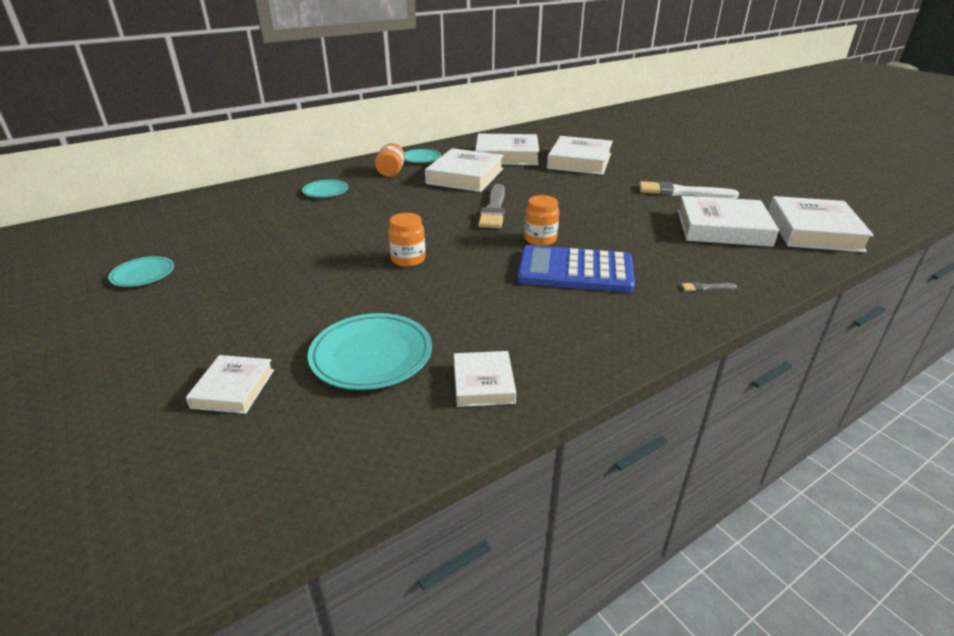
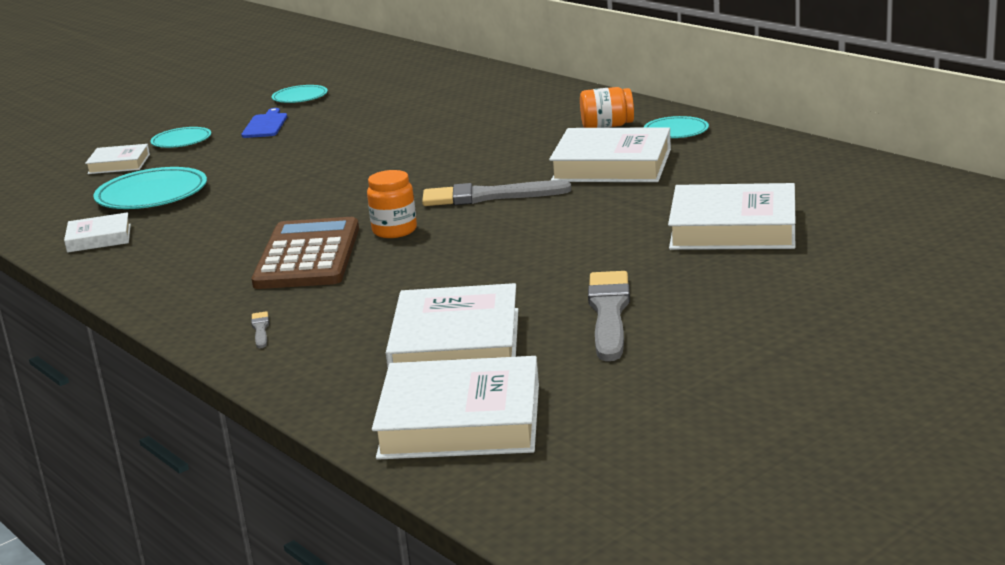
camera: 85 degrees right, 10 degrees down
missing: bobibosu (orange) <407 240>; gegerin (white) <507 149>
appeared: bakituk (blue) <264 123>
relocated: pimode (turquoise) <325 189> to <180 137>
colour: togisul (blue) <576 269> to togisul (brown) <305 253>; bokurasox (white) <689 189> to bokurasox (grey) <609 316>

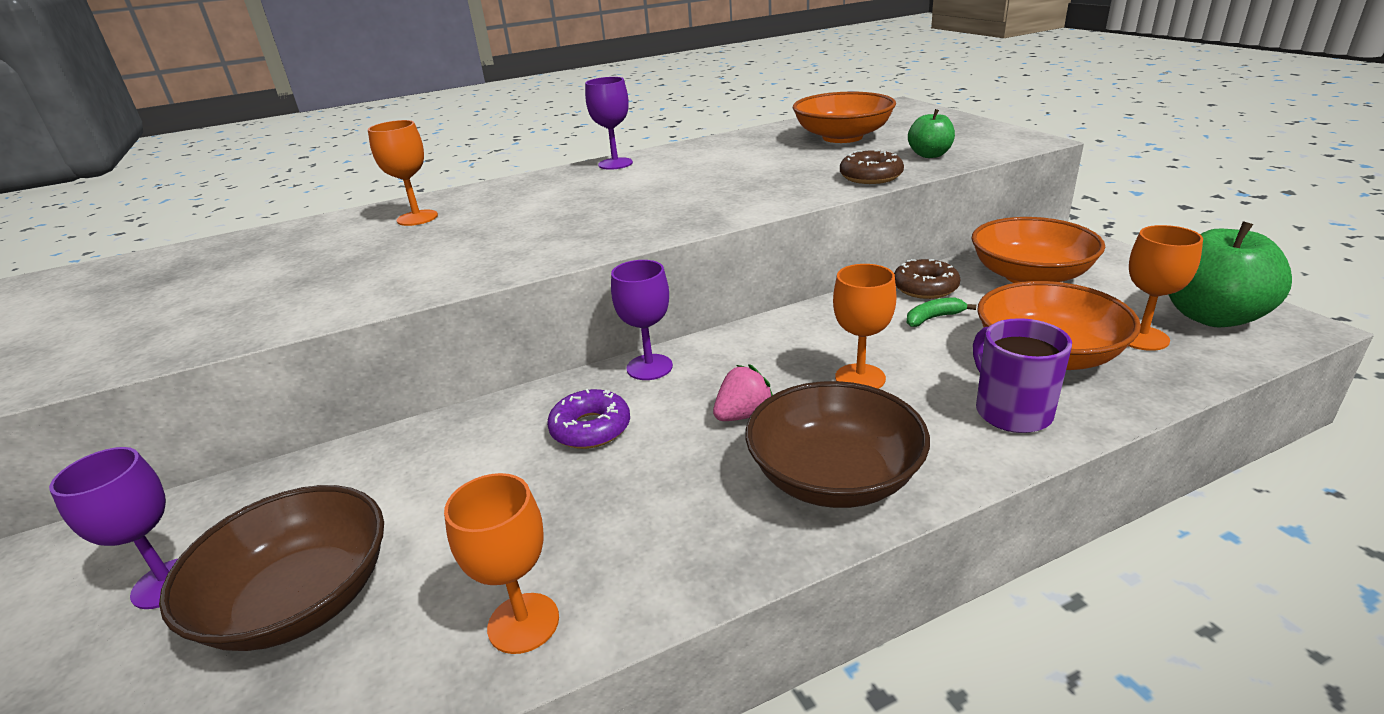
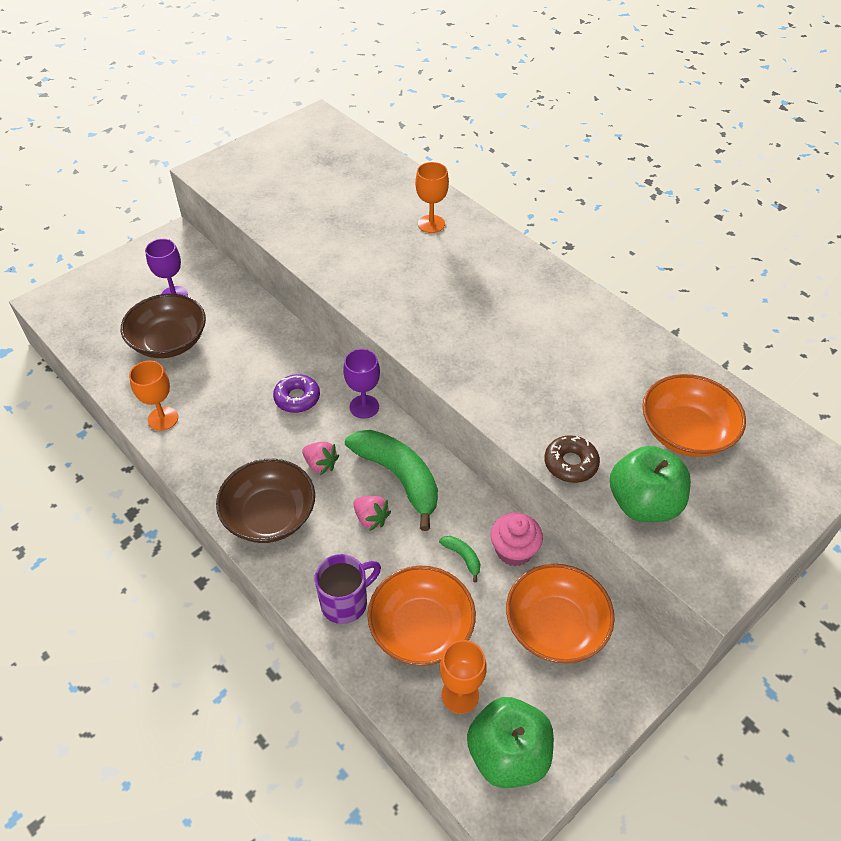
camera: 70 degrees right, 20 degrees up
missing: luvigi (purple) <609 123>
appeared: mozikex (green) <391 480>
exchanged: luvigi (orange) <864 326> to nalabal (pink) <372 513>; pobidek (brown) <927 279> to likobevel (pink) <516 539>
size: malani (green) <931 133> = <650 484> x1.79

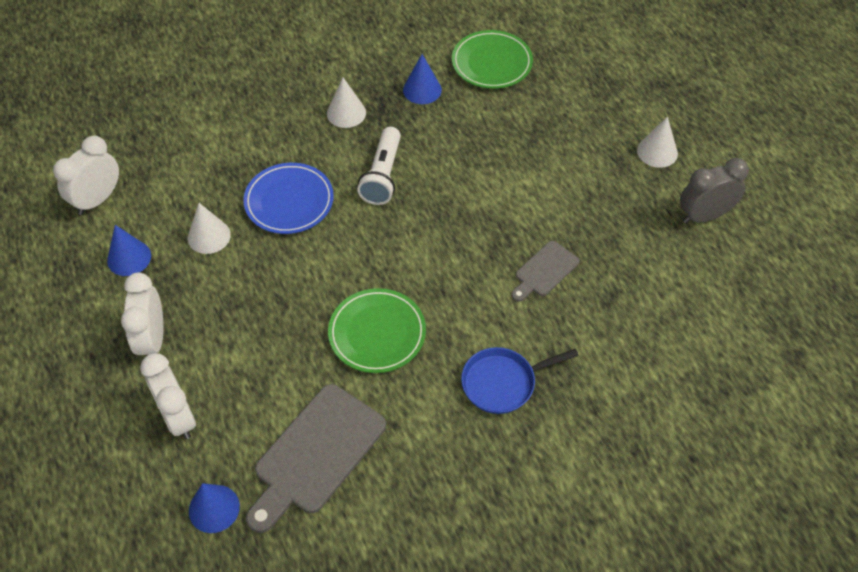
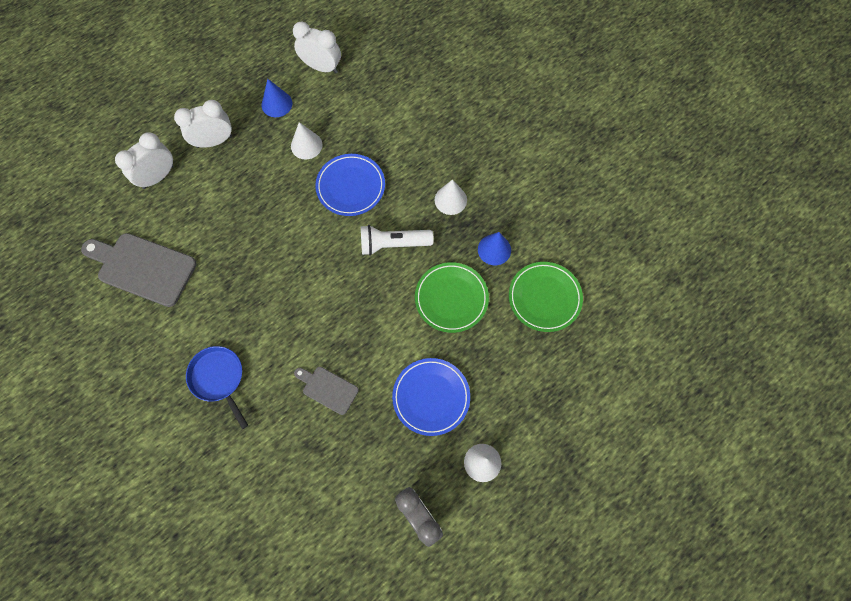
camera: 75 degrees right, 15 degrees up
missing: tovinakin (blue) <214 508>
appeared: pimode (blue) <431 397>
relocated: pimode (green) <377 330> to <452 297>

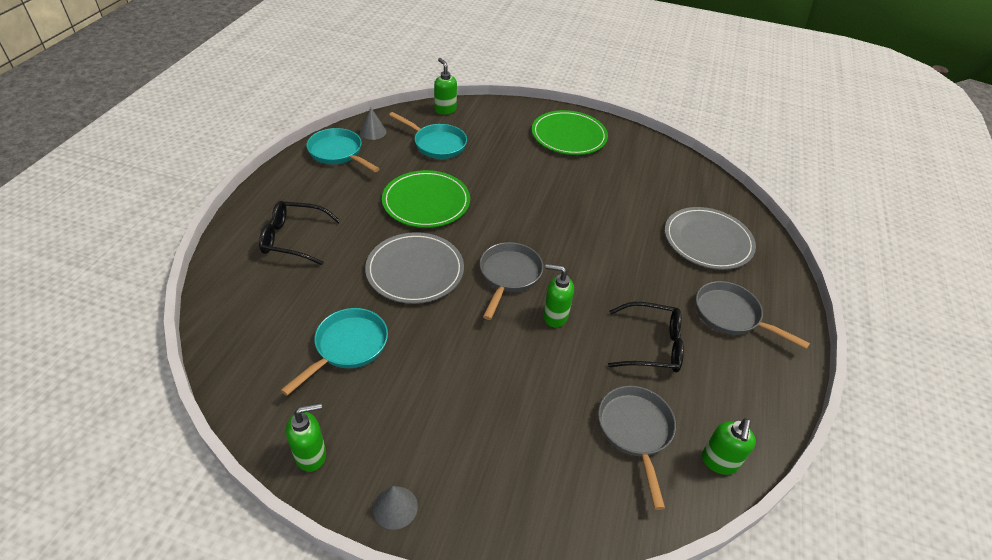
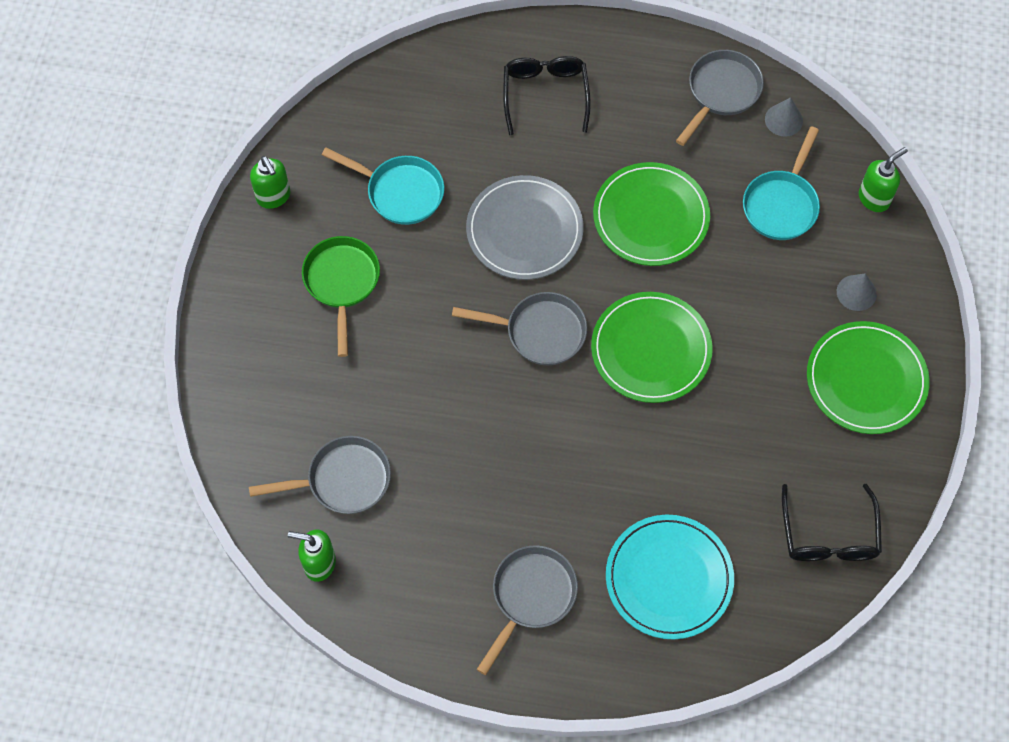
camera: 85 degrees right, 20 degrees up
missing: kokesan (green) <558 295>
appeared: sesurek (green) <341 296>; pimode (green) <652 347>
relocated: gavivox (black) <646 337> to <832 522>; tovinakin (grey) <395 508> to <857 292>
colour: pimode (grey) <710 238> to pimode (turquoise) <670 577>; sesurek (turquoise) <343 150> to sesurek (grey) <720 98>

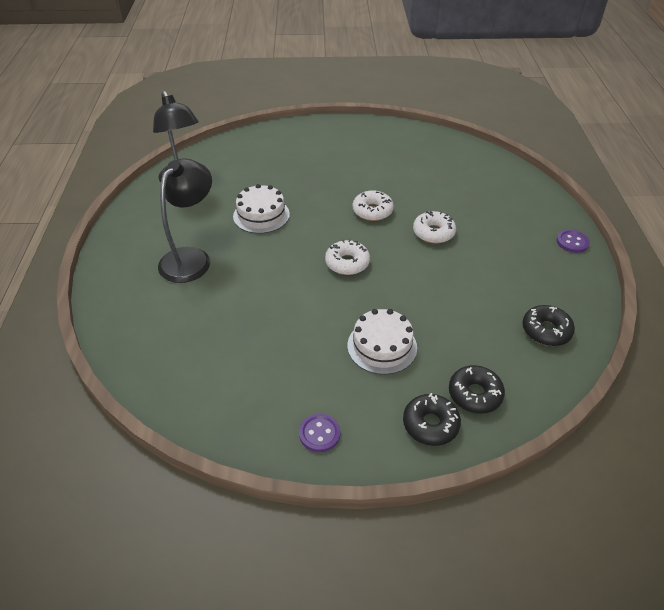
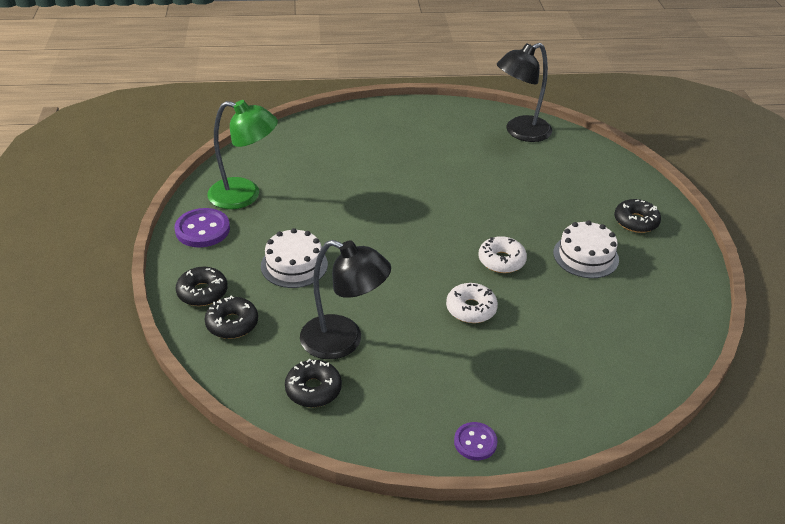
camera: 85 degrees right, 5 degrees down
missing: pobidek (white) <347 257>
appeared: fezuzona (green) <242 154>; pobidek (black) <637 216>
relocated: fezuzona (black) <185 220> to <345 299>; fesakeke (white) <261 209> to <586 249>
size: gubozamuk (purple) <320 432> = <202 227> x1.60

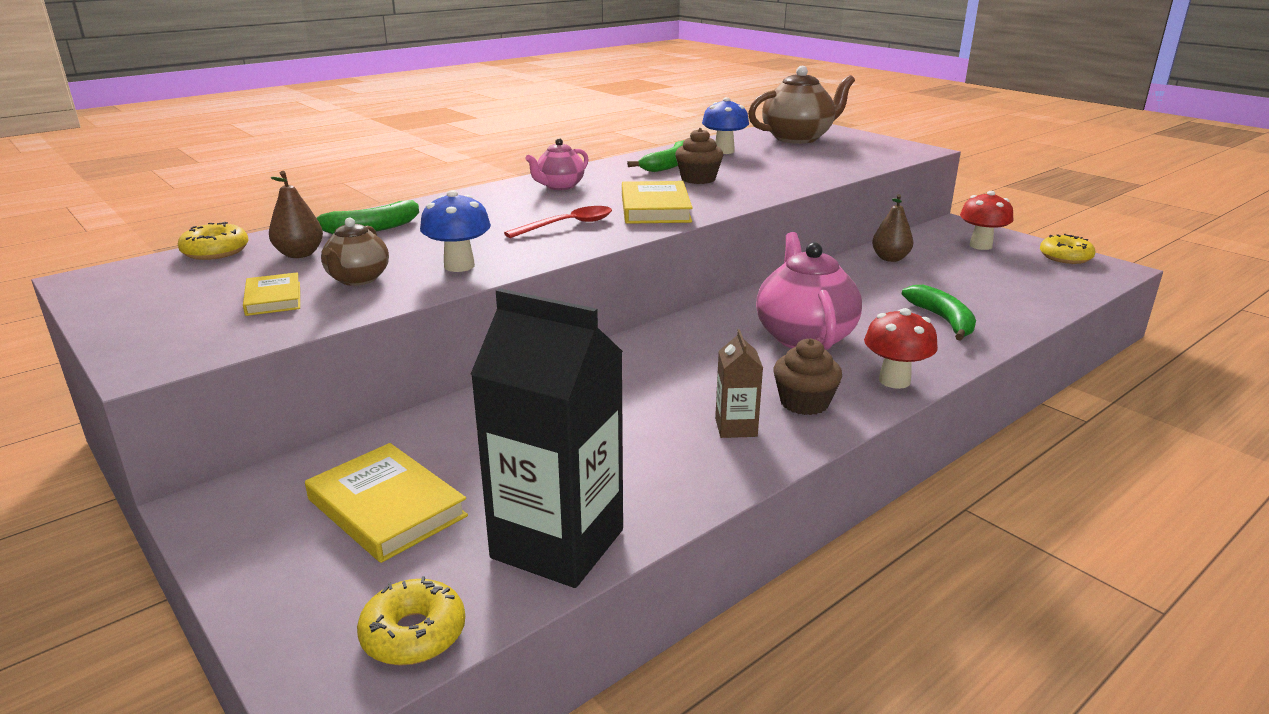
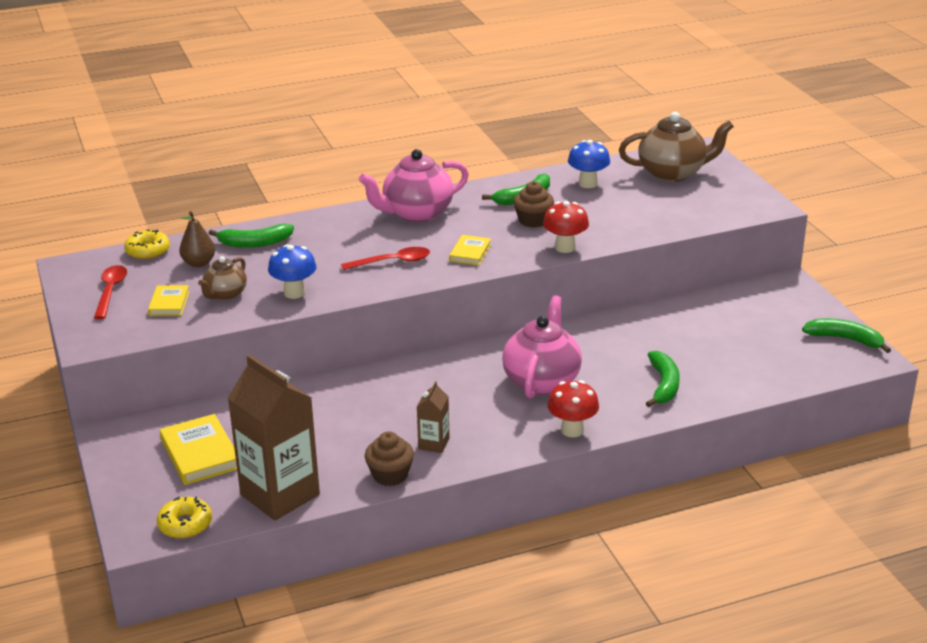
camera: 20 degrees right, 5 degrees up
missing: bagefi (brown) <892 228>
appeared: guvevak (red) <110 292>
relocated: likobevel (brown) <807 376> to <389 459>; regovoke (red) <986 220> to <566 227>
exchanged: pobidek (yellow) <1067 249> to mozikex (green) <846 335>
colour: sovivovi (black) <546 438> to sovivovi (brown) <274 437>
size: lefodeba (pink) <557 164> = <414 185> x1.77; gegerin (yellow) <657 202> = <470 250> x0.60

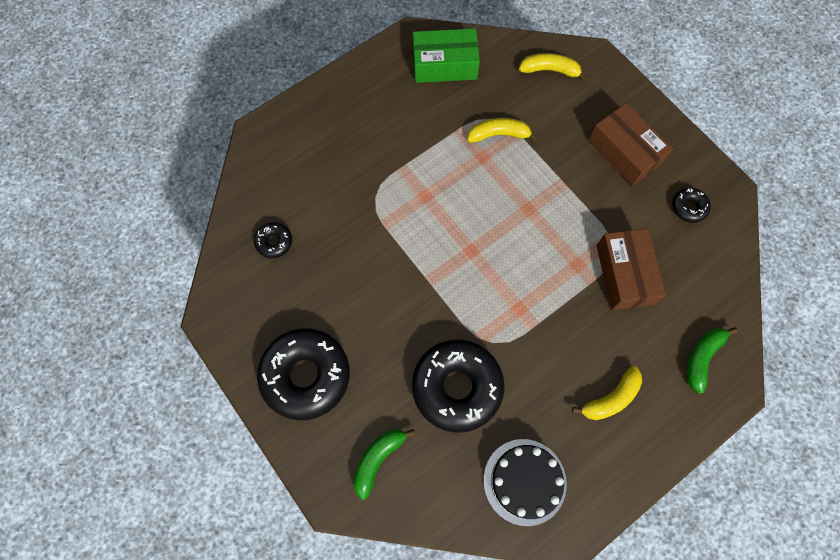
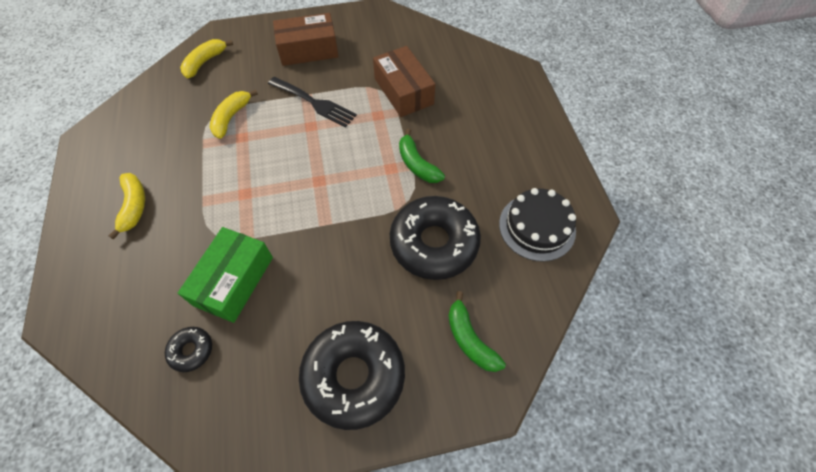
camera: 65 degrees left, 10 degrees down
missing: pobidek (black) <691 205>
appeared: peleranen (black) <312 102>
relocated: mozikex (yellow) <607 393> to <127 206>; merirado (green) <446 56> to <225 275>; mozikex (green) <712 360> to <422 156>
spun: merirado (brown) <631 269> = <404 81> 45 degrees clockwise

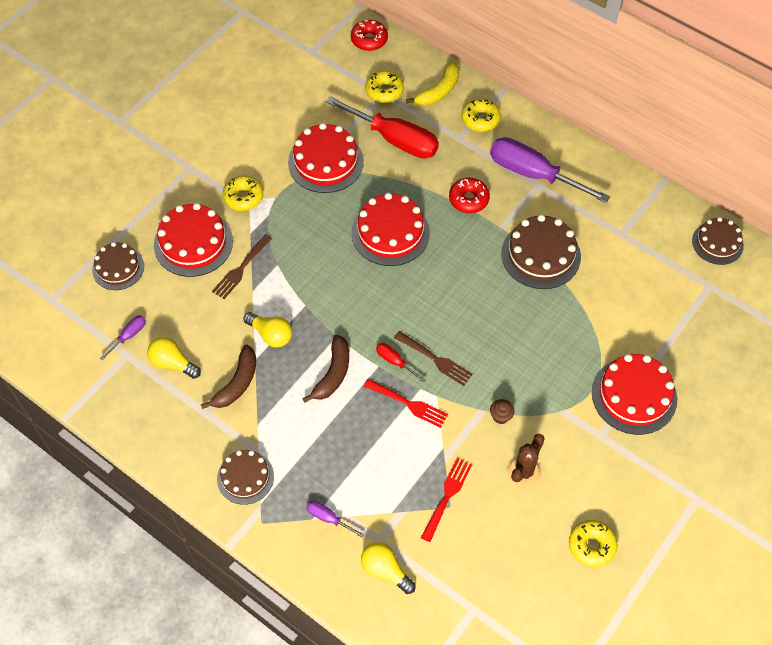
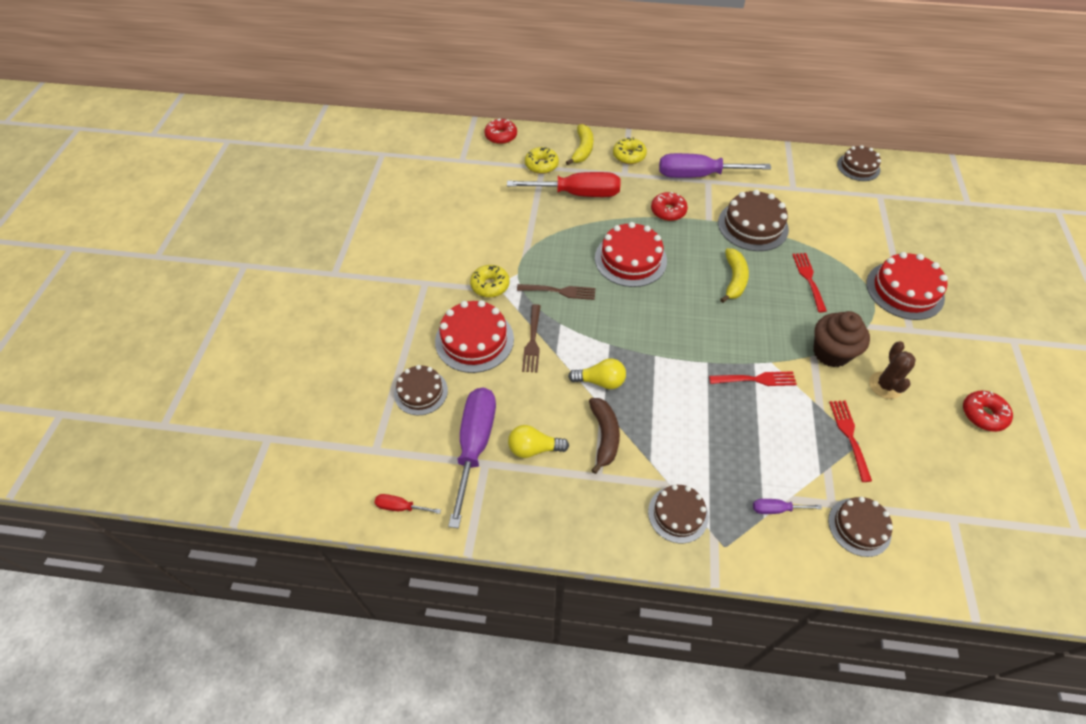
camera: 30 degrees left, 5 degrees down
missing: fesakeke (red) <326 158>; mozikex (brown) <325 369>
appeared: mozikex (yellow) <734 275>; peleranen (red) <809 282>
relocated: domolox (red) <401 362> to <407 504>; peleranen (brown) <433 358> to <556 292>
exchanged: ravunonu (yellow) <388 568> to fesakeke (brown) <860 527>
colour: pobidek (yellow) <593 543> to pobidek (red) <988 411>
size: domolox (purple) <123 337> = <472 457> x2.32; likobevel (brown) <502 411> = <841 339> x2.27

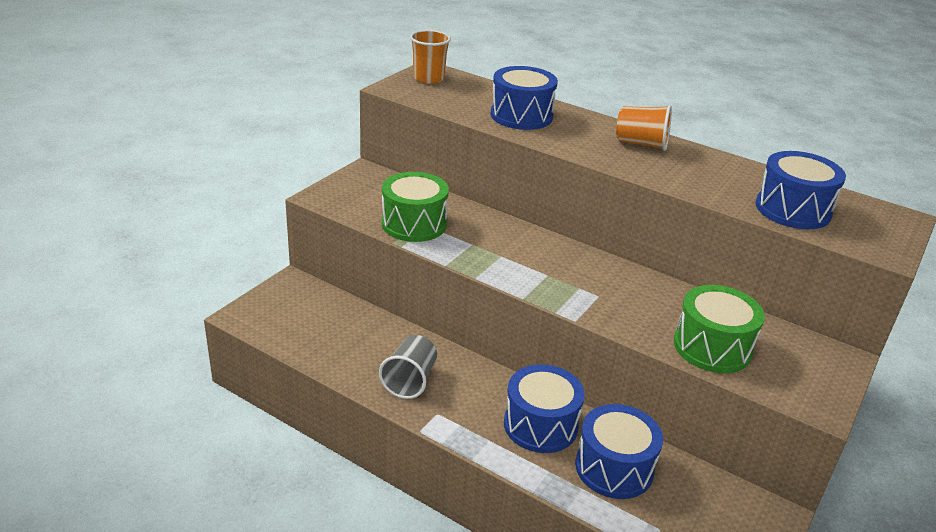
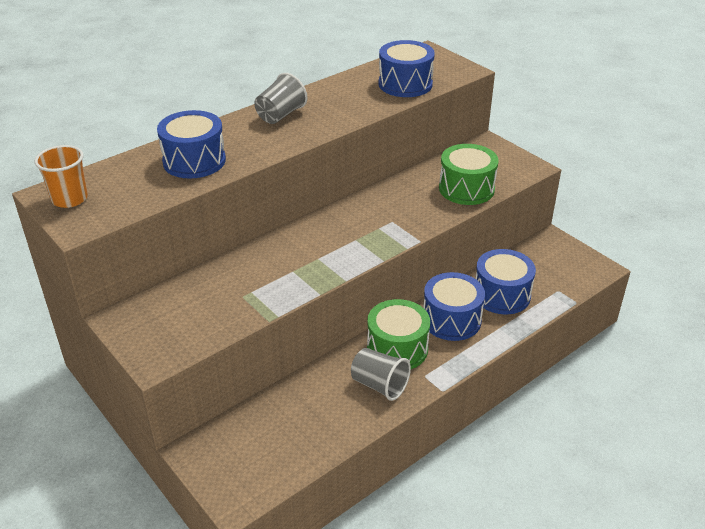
camera: 70 degrees left, 5 degrees up
relocated: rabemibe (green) <415 207> to <398 334>
colour: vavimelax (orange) <644 128> to vavimelax (grey) <281 98>

